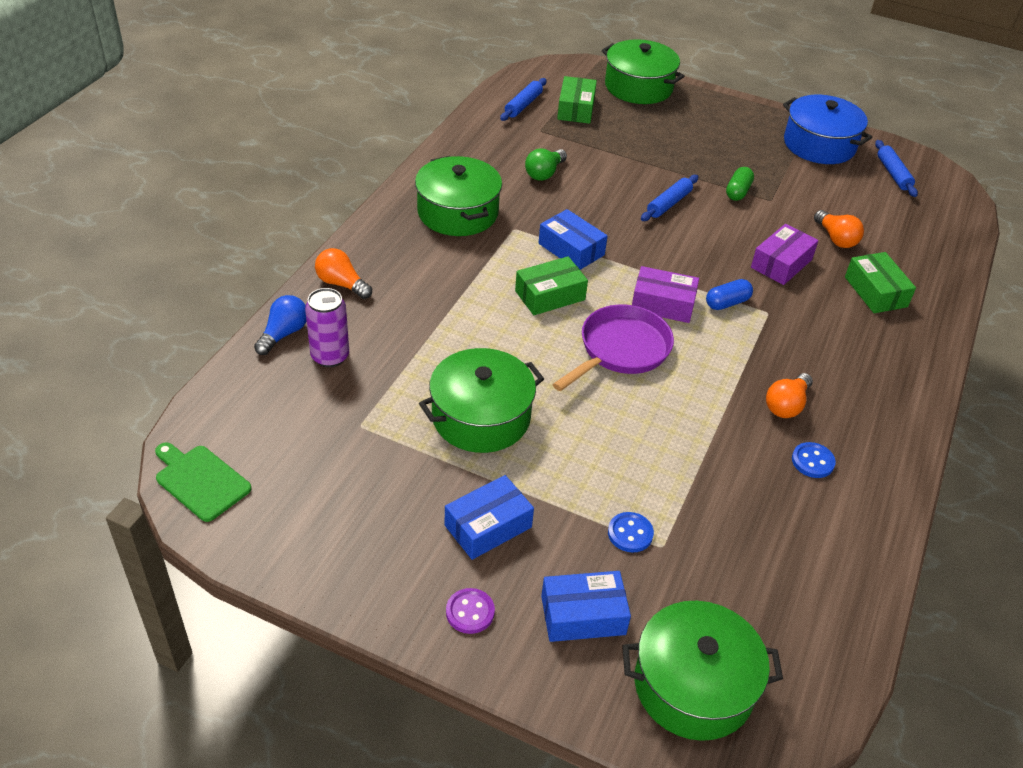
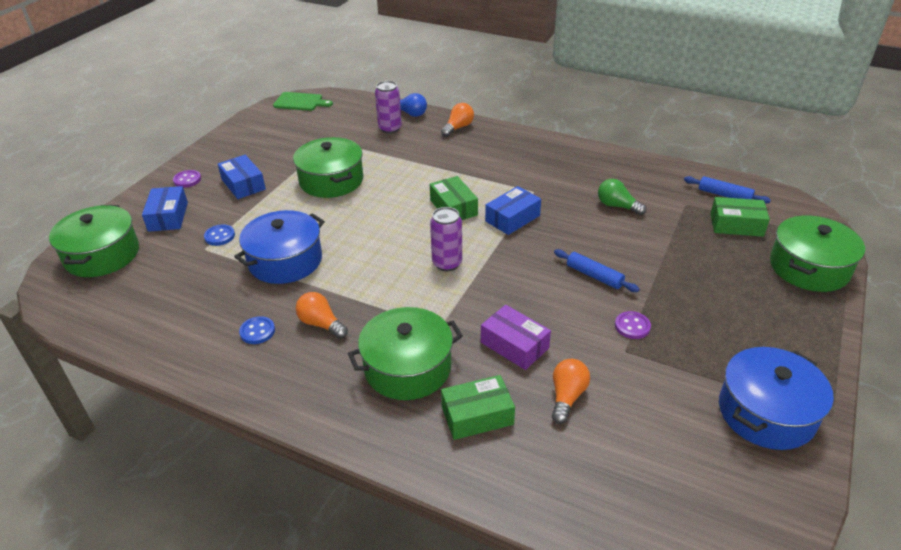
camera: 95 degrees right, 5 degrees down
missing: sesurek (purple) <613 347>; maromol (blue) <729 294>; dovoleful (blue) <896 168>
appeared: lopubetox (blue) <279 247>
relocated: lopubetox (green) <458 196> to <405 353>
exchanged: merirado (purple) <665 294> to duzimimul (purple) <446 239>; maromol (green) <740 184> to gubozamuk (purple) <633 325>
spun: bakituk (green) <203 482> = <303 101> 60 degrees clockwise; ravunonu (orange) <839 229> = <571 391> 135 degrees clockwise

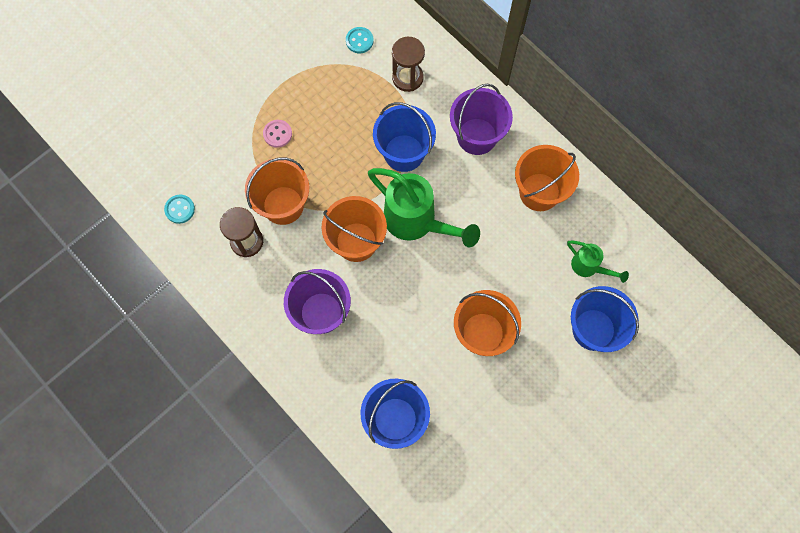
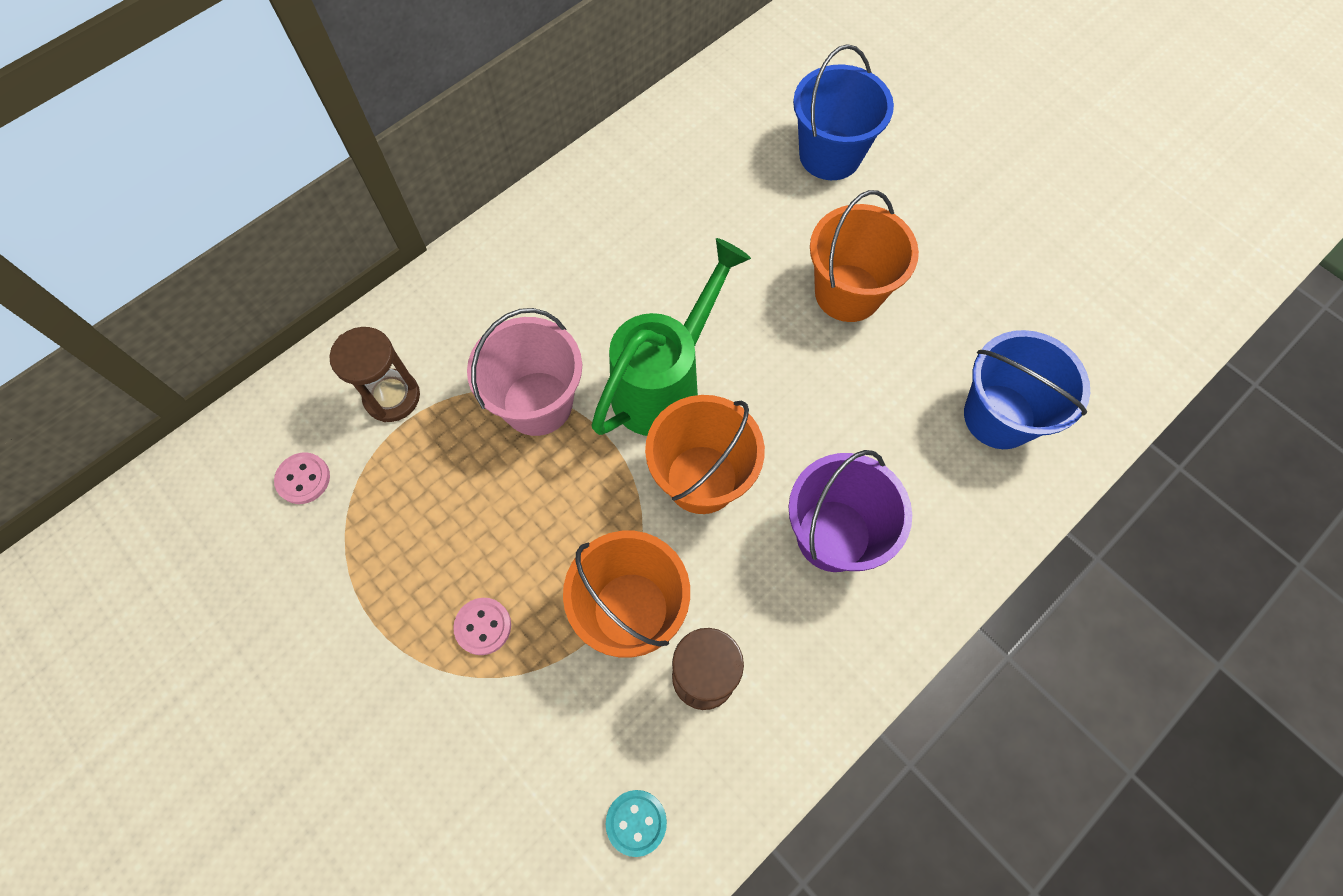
camera: 90 degrees left, 5 degrees down
missing: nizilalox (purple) <481 119>; nizilalox (orange) <547 178>; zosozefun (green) <598 261>
colour: gubozamuk (turquoise) <360 40> to gubozamuk (pink) <302 478>; nizilalox (blue) <404 137> to nizilalox (pink) <524 372>

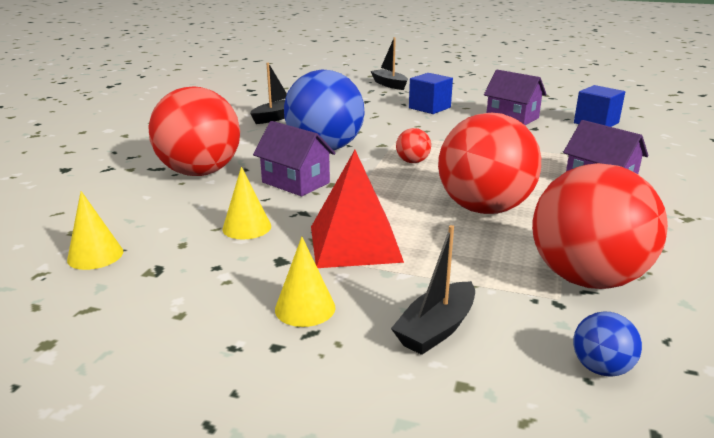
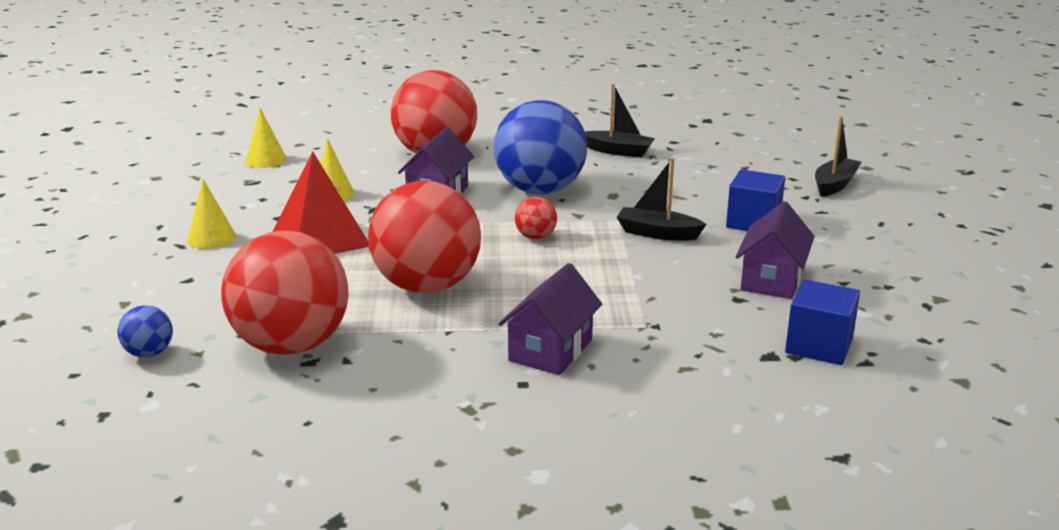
camera: 70 degrees right, 0 degrees up
relocated: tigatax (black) <433 290> to <661 199>

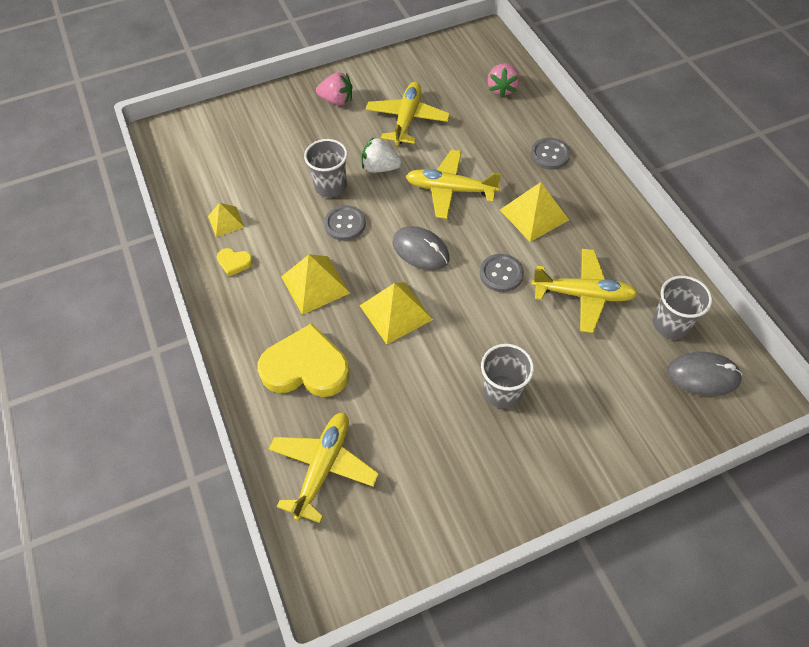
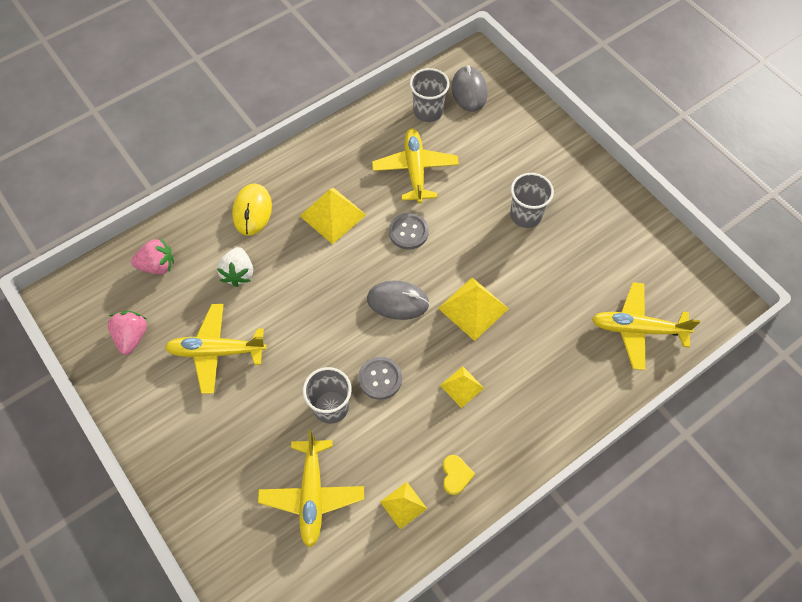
camera: 105 degrees left, 5 degrees up
missing: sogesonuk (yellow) <303 360>
relocated: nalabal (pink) <334 89> to <127 333>; nalabal (white) <382 155> to <235 267>; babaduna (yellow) <453 184> to <311 489>
exchanged: gubozamuk (grey) <550 154> to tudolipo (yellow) <252 210>
spun: tudolipo (grey) <421 248> = <398 300> 75 degrees clockwise
size: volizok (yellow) <315 284> = <462 387> x0.60

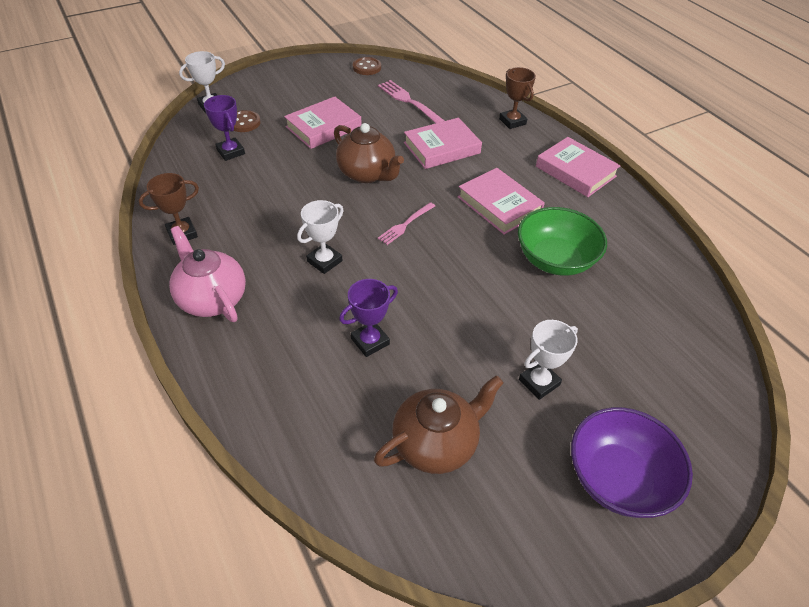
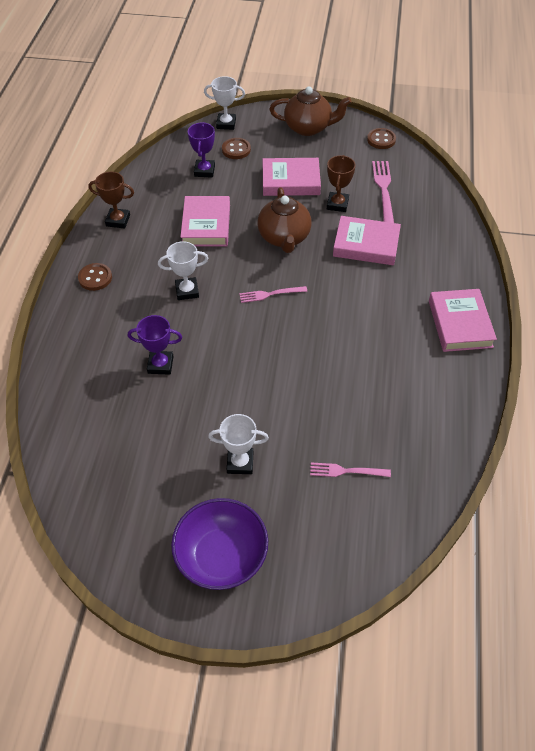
camera: 40 degrees right, 5 degrees up
missing: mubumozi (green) <562 241>
appeared: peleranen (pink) <350 470>
relocated: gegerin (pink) <501 201> to <205 221>; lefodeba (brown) <439 424> to <310 111>; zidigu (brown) <517 98> to <341 183>
exchanged: lefodeba (pink) <207 274> to gubozamuk (brown) <95 277>

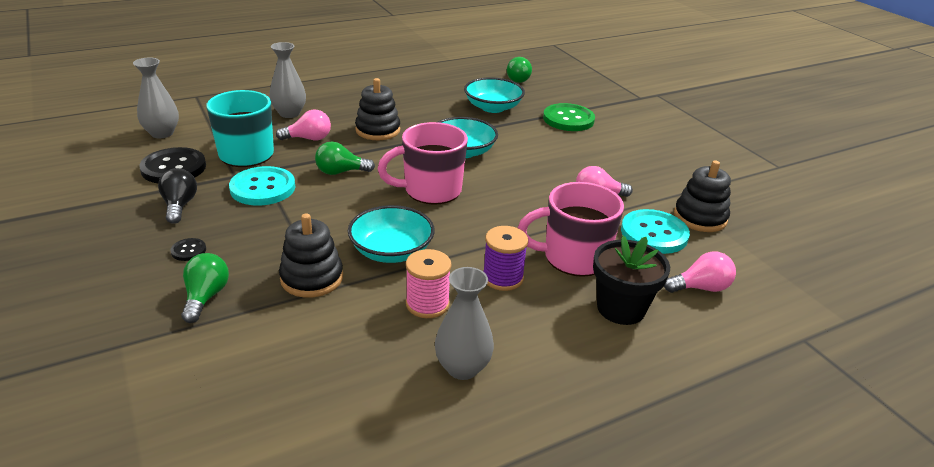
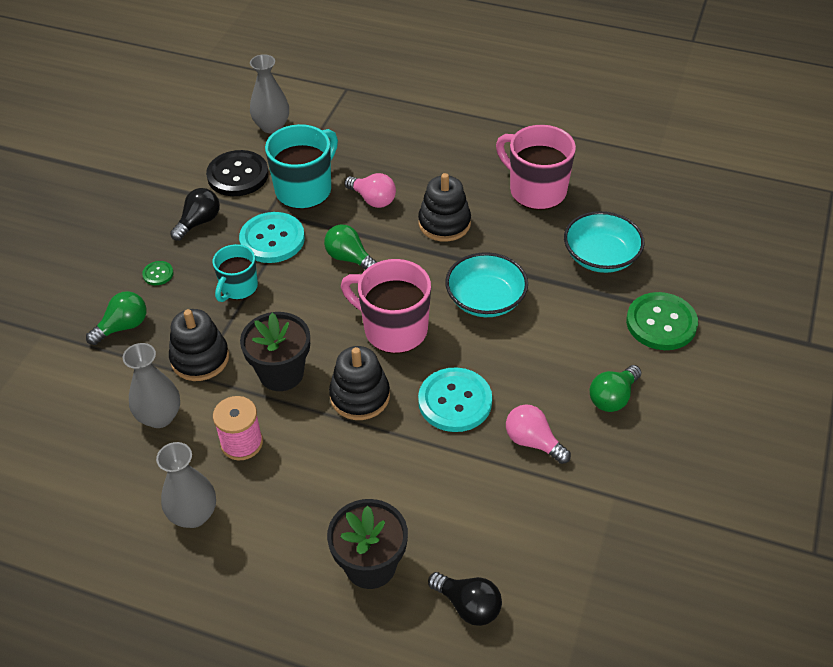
camera: 50 degrees right, 15 degrees up
missing: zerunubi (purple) <505 258>
appeared: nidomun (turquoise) <235 273>
relocated: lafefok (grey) <287 80> to <151 385>; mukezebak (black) <702 196> to <359 383>; gubozamuk (turquoise) <655 231> to <455 399>; nidomun (pink) <571 229> to <536 167>; ravunonu (green) <519 70> to <616 388>
exchanged: mubumozi (turquoise) <391 234> to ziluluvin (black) <275 351>
colour: gubozamuk (black) <188 249> to gubozamuk (green) <158 273>; ravunonu (pink) <700 272> to ravunonu (black) <465 599>

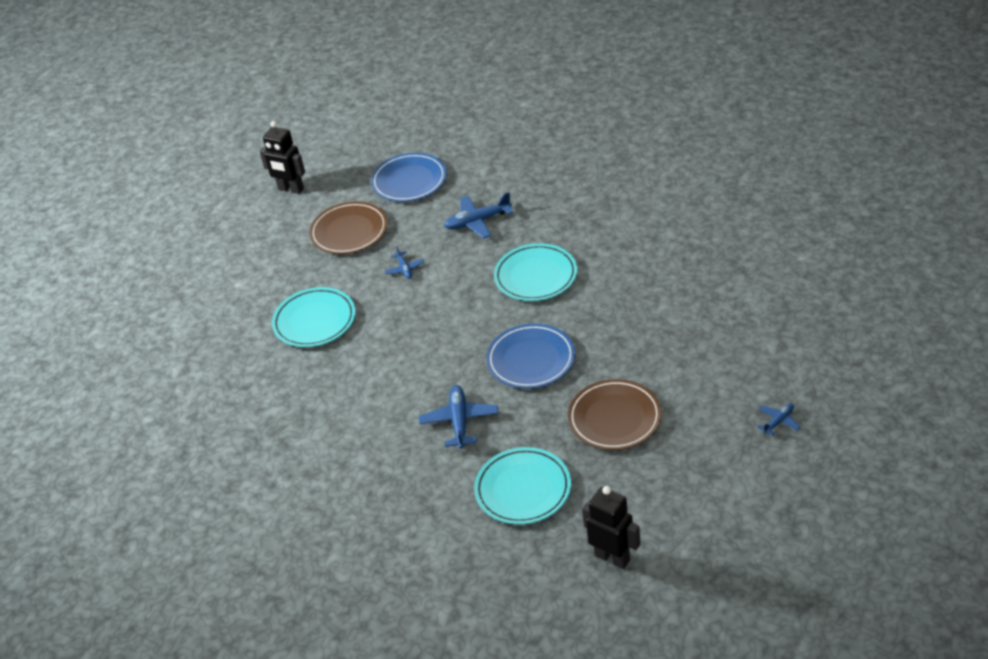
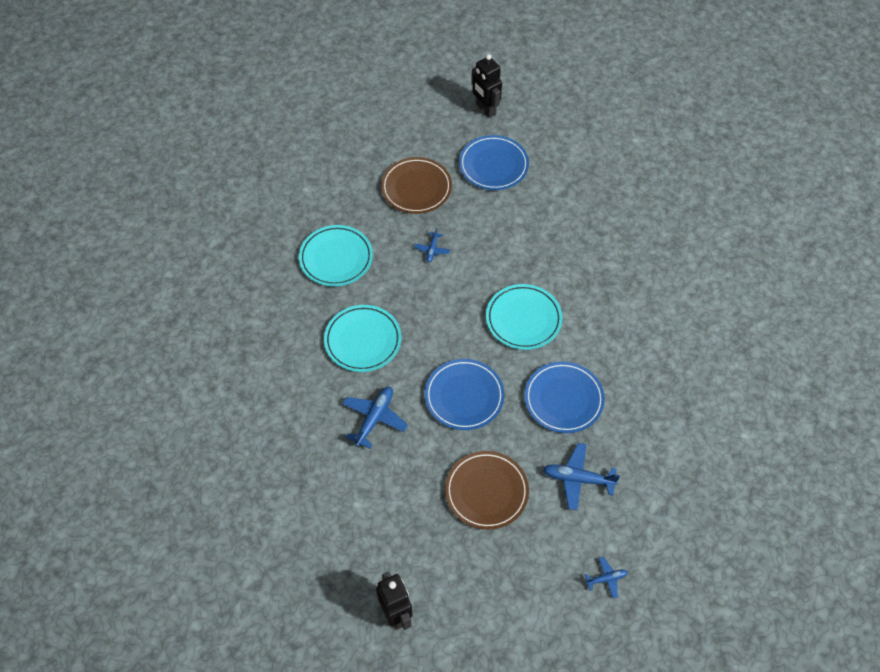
camera: 25 degrees right, 15 degrees up
appeared: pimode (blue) <564 397>
relocated: pimode (turquoise) <522 486> to <362 338>; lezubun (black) <282 157> to <486 86>; babaduna (blue) <478 215> to <581 476>

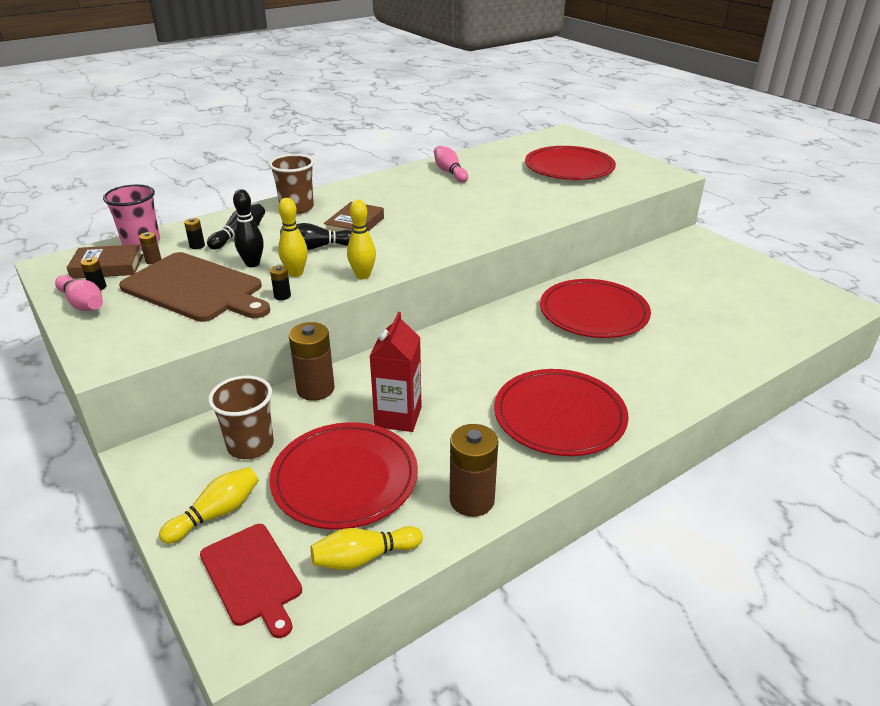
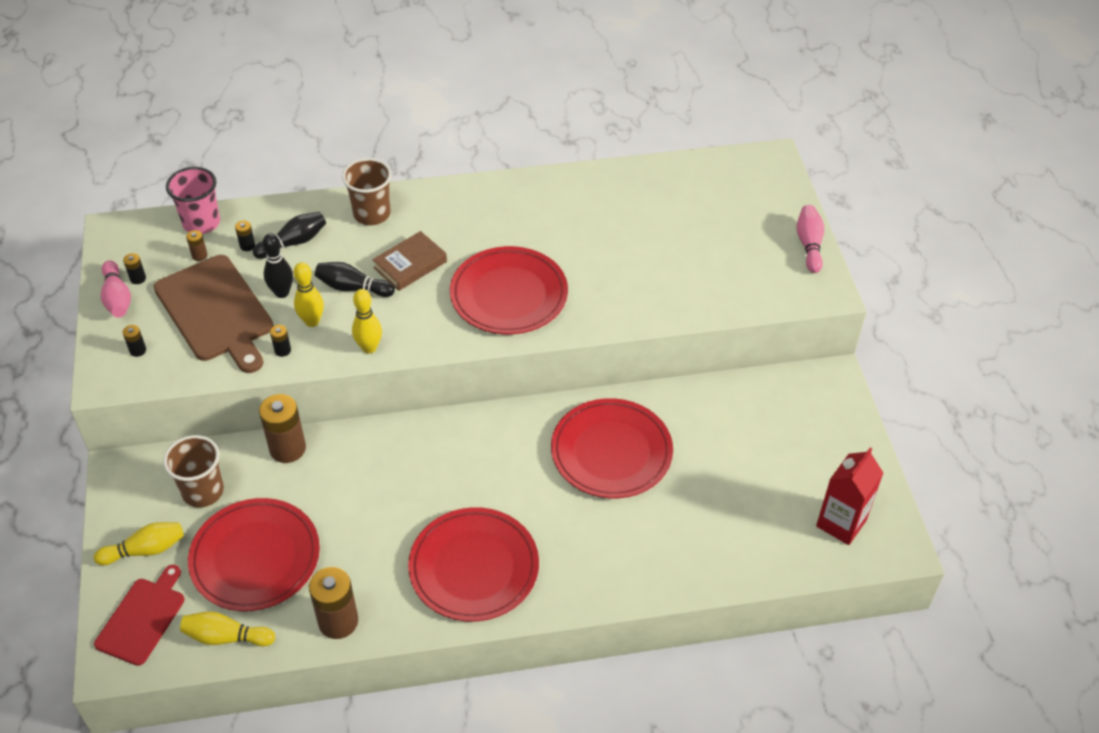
camera: 25 degrees right, 15 degrees up
missing: gegerin (brown) <105 261>
appeared: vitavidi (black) <134 341>
relocated: pimode (red) <570 163> to <509 290>; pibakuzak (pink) <451 164> to <810 239>; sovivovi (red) <395 372> to <849 496>
spun: bakituk (red) <251 581> = <139 615> 150 degrees counterclockwise

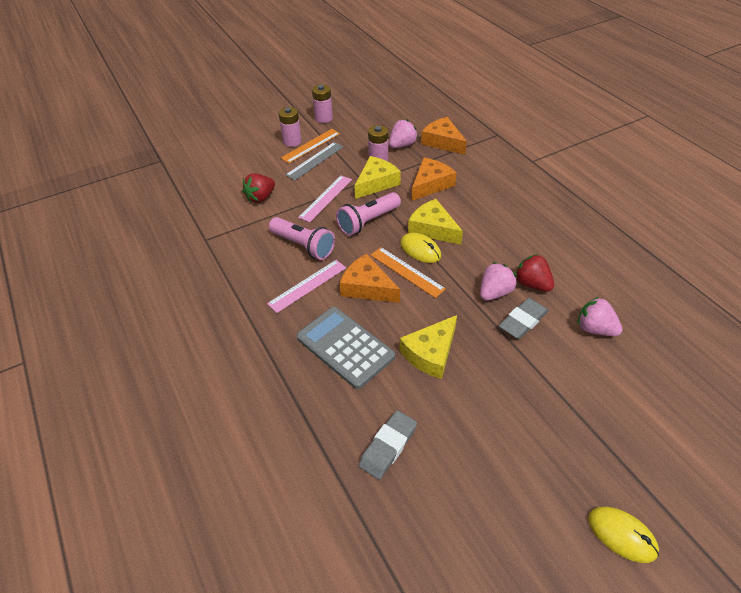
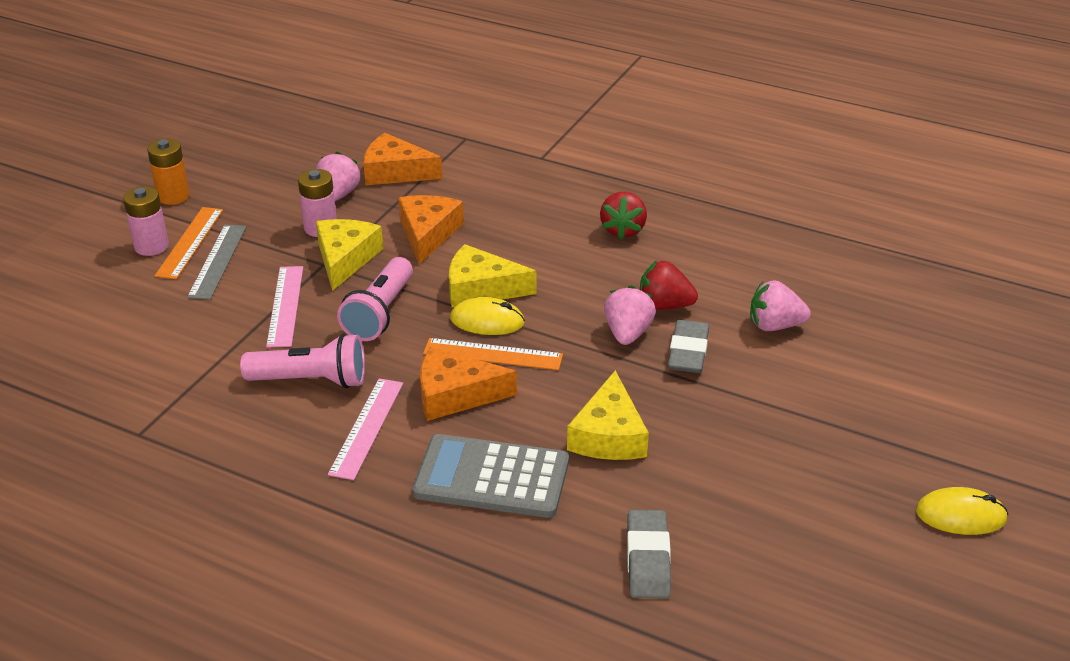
camera: 35 degrees left, 10 degrees down
relocated: nalabal (red) <258 188> to <623 215>
colour: vitavidi (pink) <322 103> to vitavidi (orange) <168 172>

